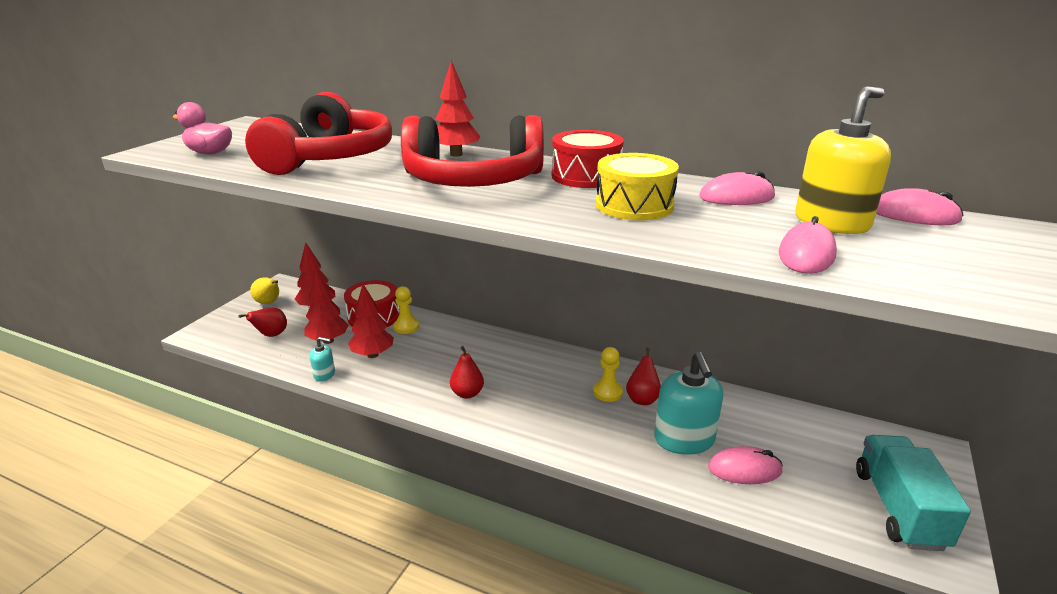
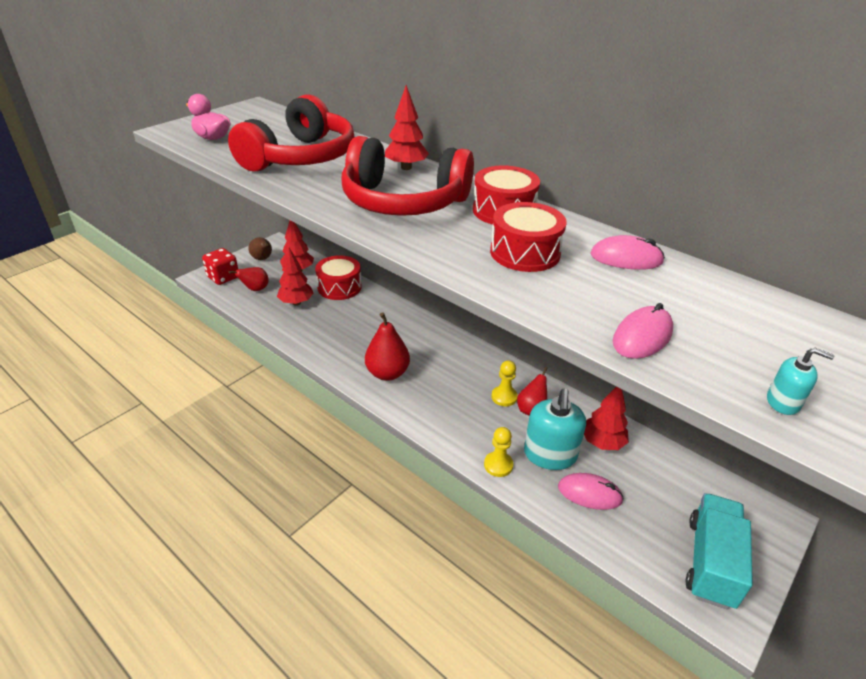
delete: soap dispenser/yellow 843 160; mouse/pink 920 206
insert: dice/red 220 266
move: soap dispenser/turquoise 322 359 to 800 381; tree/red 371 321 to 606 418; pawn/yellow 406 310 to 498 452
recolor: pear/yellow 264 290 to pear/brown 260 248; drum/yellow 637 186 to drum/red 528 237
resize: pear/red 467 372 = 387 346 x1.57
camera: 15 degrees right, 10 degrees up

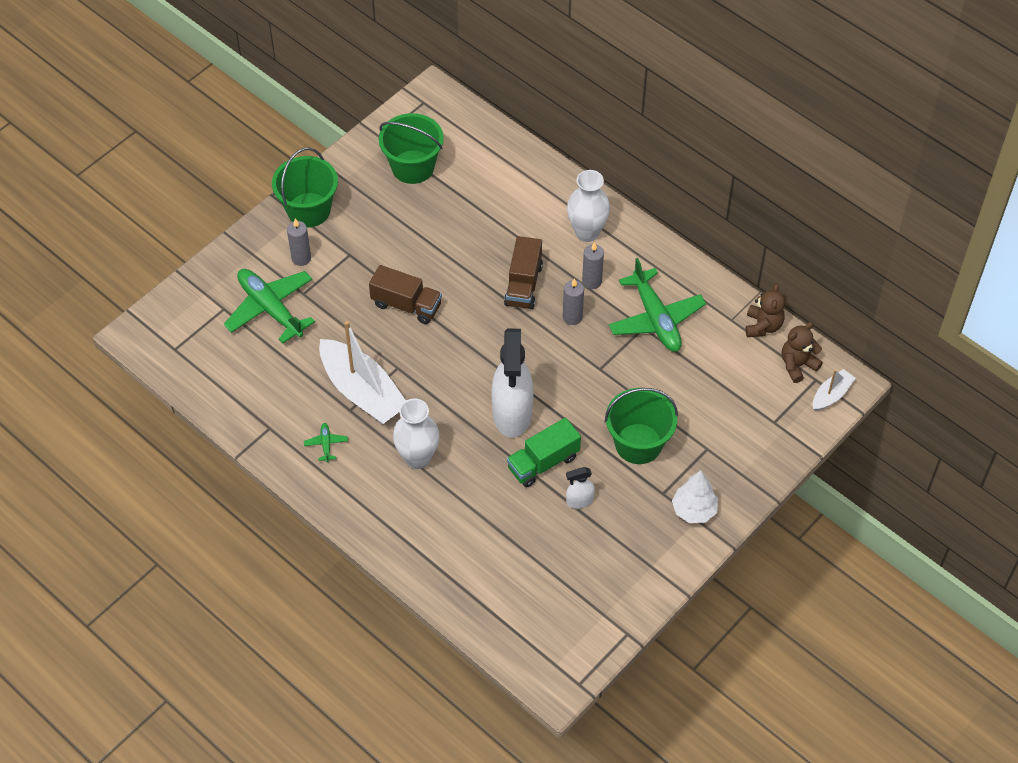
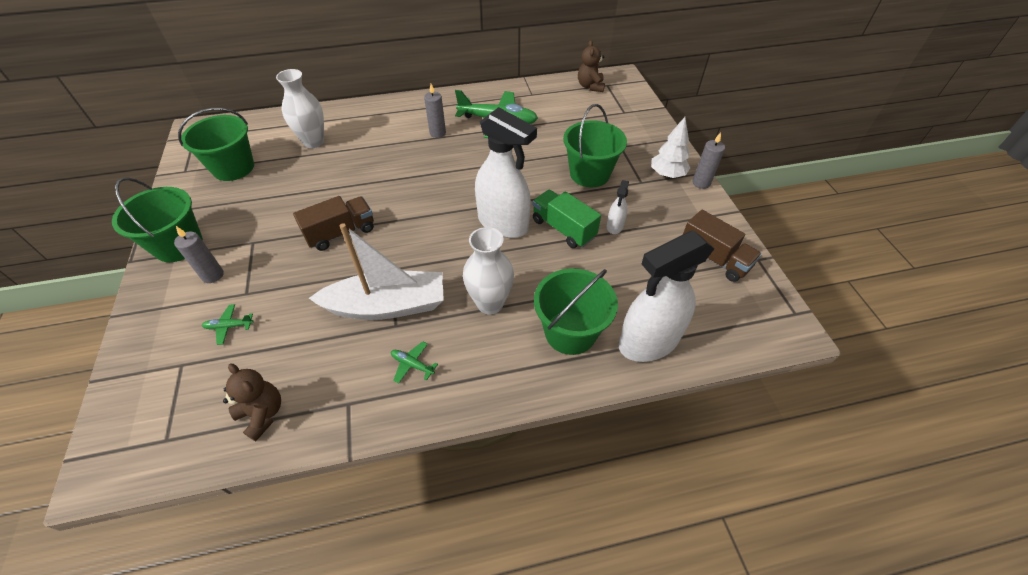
delete: boat/white 834 390
insert: bucket/green 576 311; spray bottle/white 666 296
move: truck/brown 523 272 to 722 246; candle/grey 573 301 to 709 160; vase/white 588 206 to 300 108; teddy bear/brown 765 310 to 252 402
rotate: truck/green 544 453 = 566 219 135 degrees clockwise
resize: plane/green 269 306 = 227 324 x0.42
camera: 55 degrees left, 5 degrees down

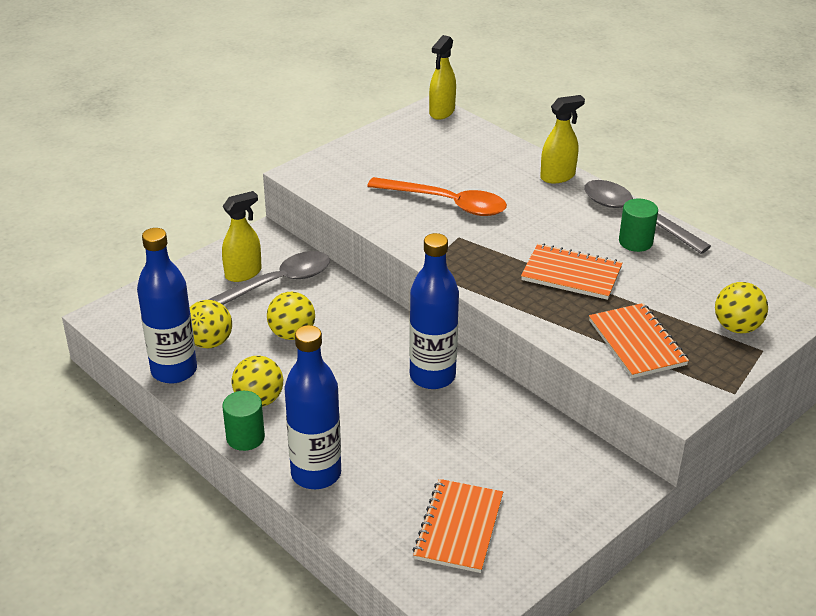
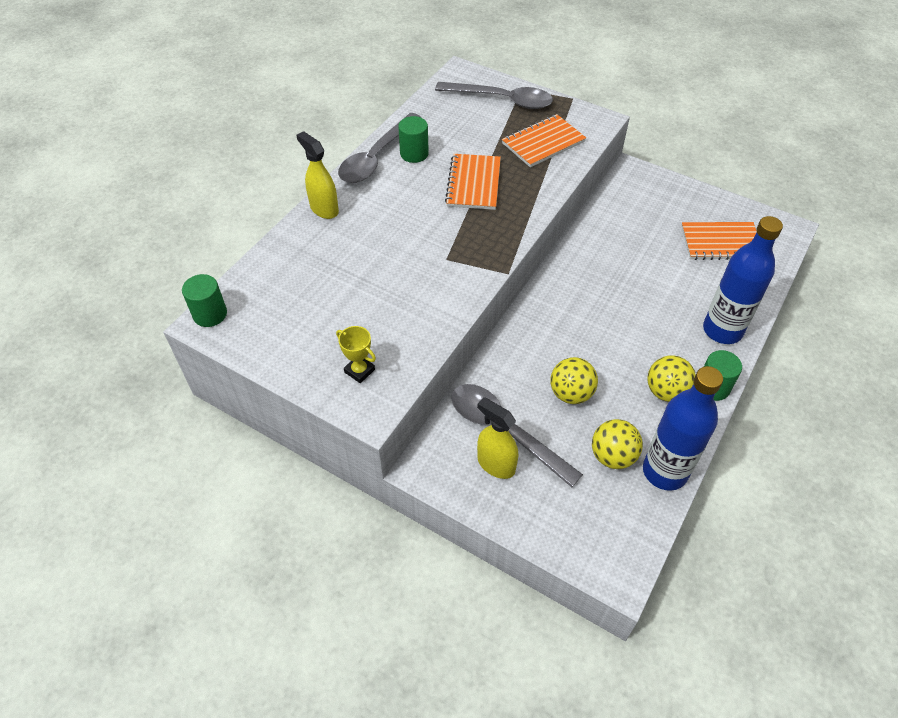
delete: spoon/orange 437 196; bottle/blue 434 311
insert: trophy/yellow 356 354
replace: spray bottle/yellow 442 77 to cylinder/green 204 300; ball/yellow 741 307 to spoon/grey 494 95
camera: 105 degrees left, 15 degrees up

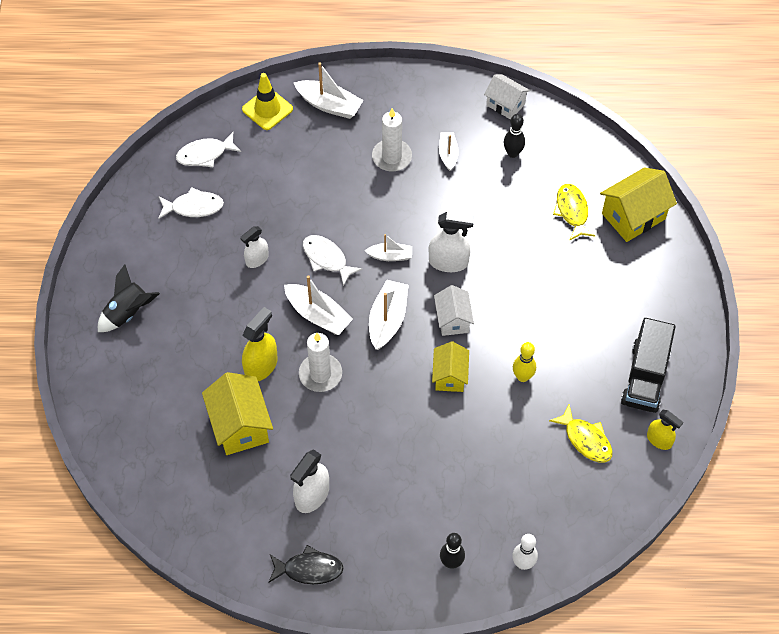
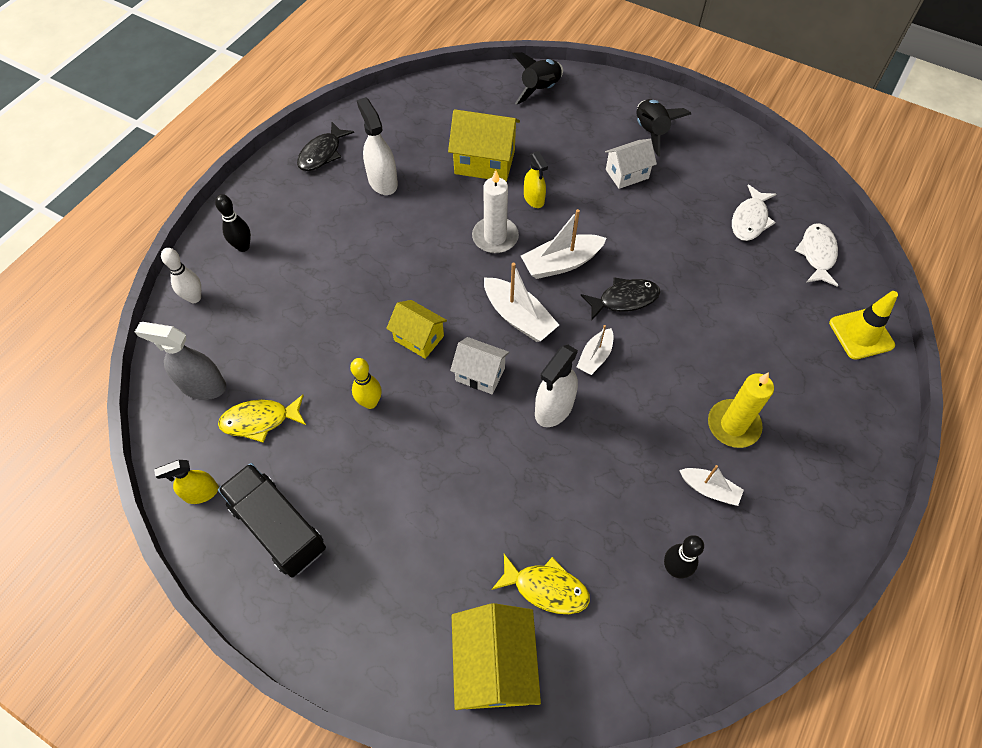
delete: spray bottle/white 254 247; boat/white 329 90
insert: spray bottle/grey 180 361; rocket/black 537 78
move: house/white 507 97 to 631 164
recolor: fish/white 332 260 to fish/black 620 298; candle/white 392 139 to candle/yellow 741 410
resize: spray bottle/yellow 260 344 = 536 179 x0.66
camera: 120 degrees right, 0 degrees up

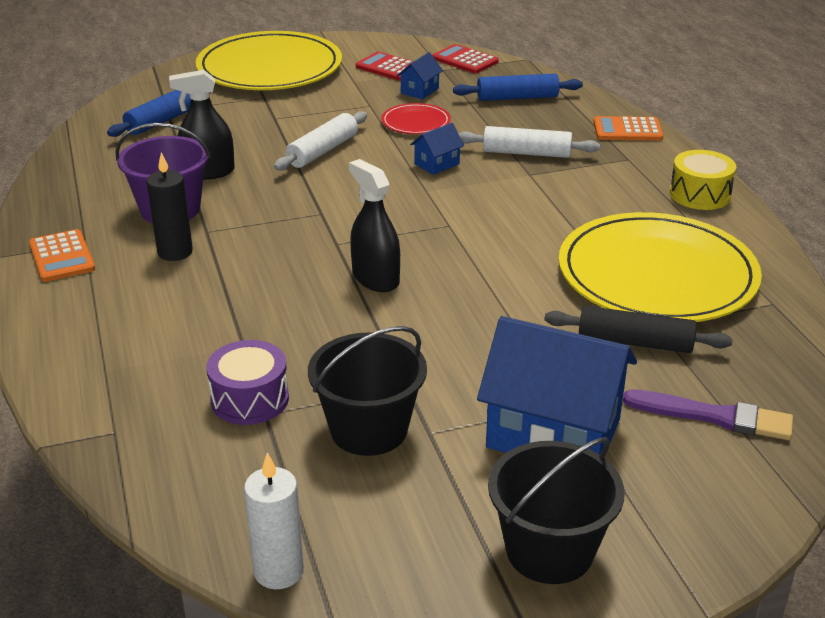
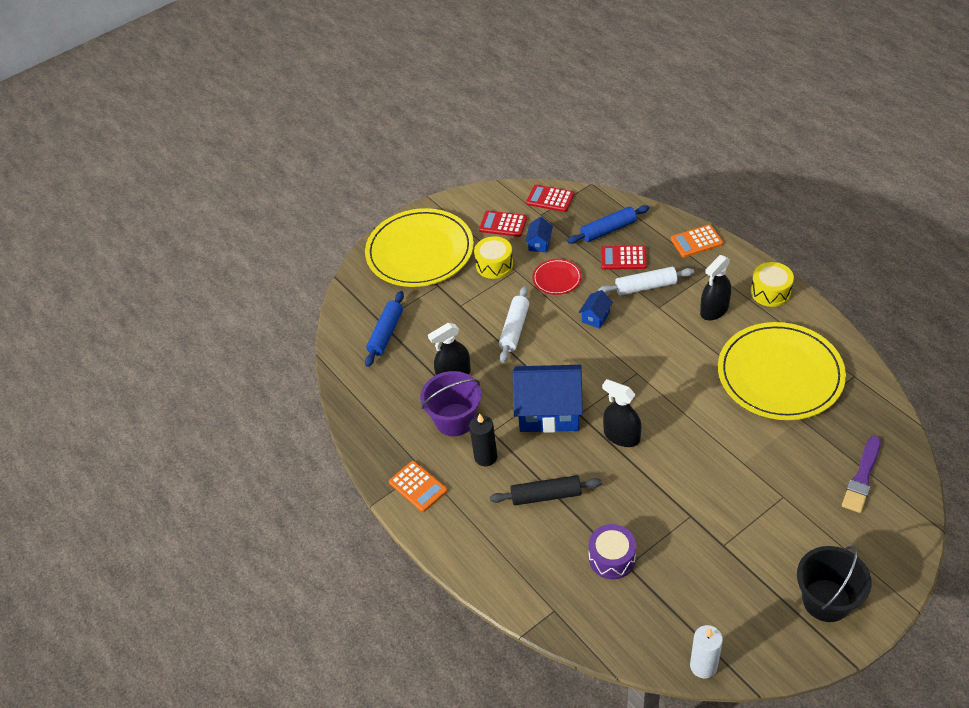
delete: bucket/black 367 391
insert: drum/yellow 493 257; calculator/red 624 257; spray bottle/black 715 288
move: house/blue 557 385 to 547 399; rolling pin/black 638 329 to 546 490
rotate: brush/purple 708 414 = 861 474 120 degrees clockwise
camera: 15 degrees left, 15 degrees up

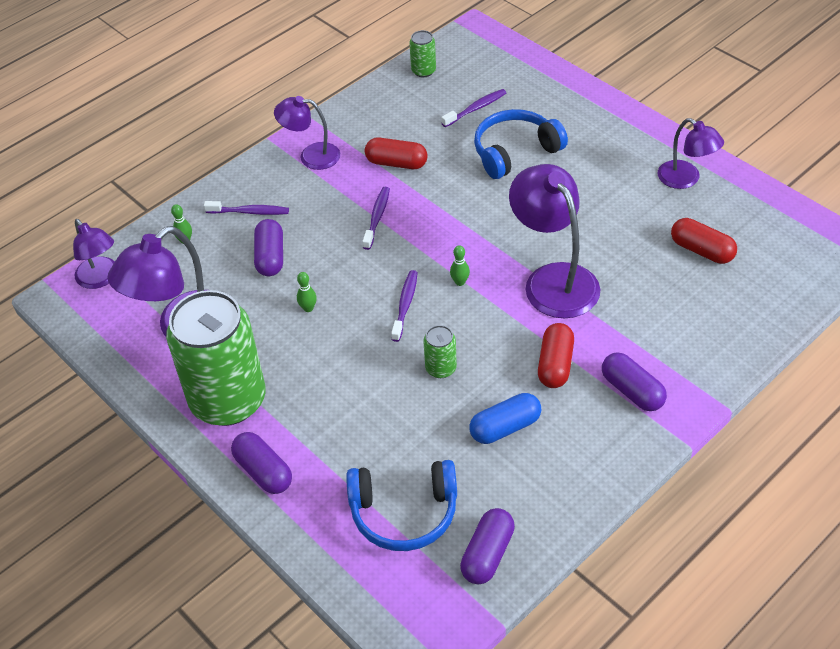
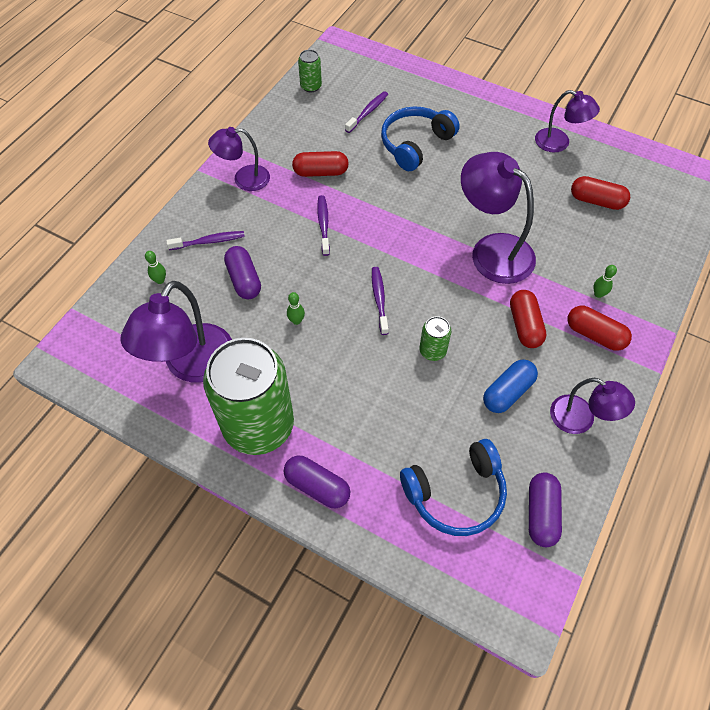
move: lamp/purple 94 254 to 592 406; bowling pin/green 460 265 to 605 281
recolor: capsule/purple 634 381 to capsule/red 600 328
camera: 20 degrees left, 10 degrees up

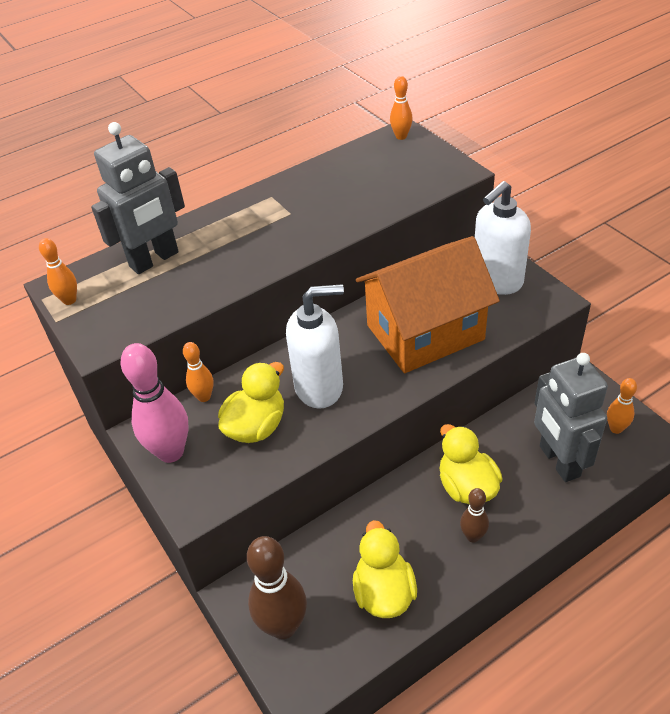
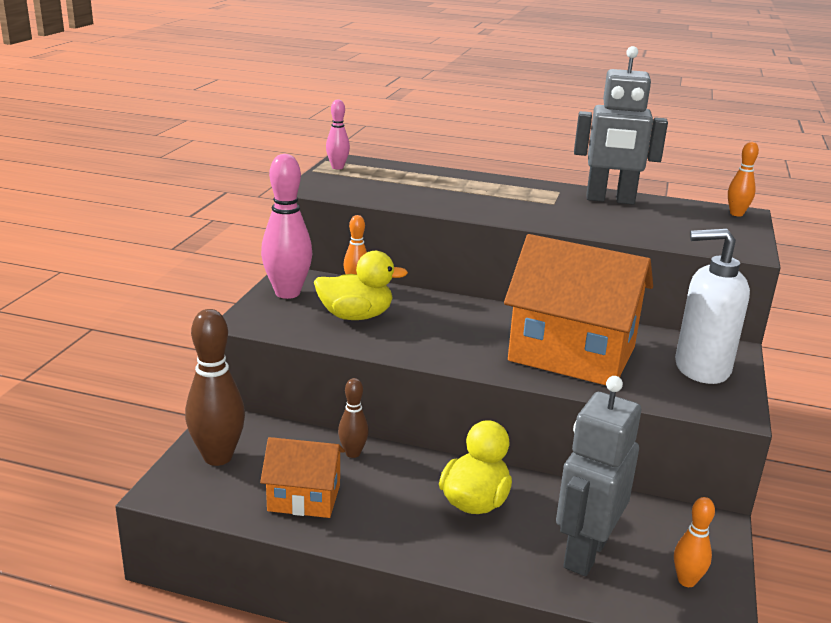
delete: soap dispenser/white 315 346
move: robot/grey 138 198 to 621 125; bowling pin/brown 474 515 to 353 418
replace: duck/yellow 385 569 to house/orange 302 477
recolor: bowling pin/orange 58 271 to bowling pin/pink 338 134
camera: 45 degrees right, 20 degrees down

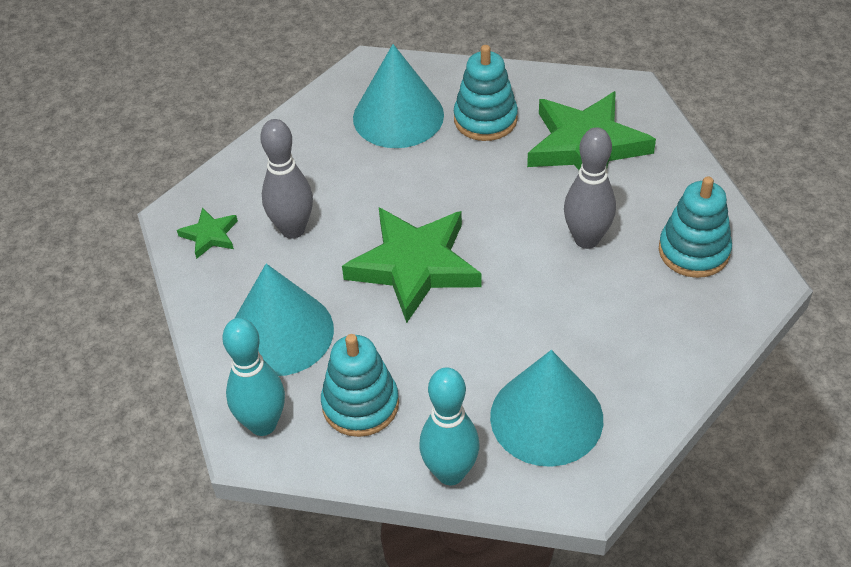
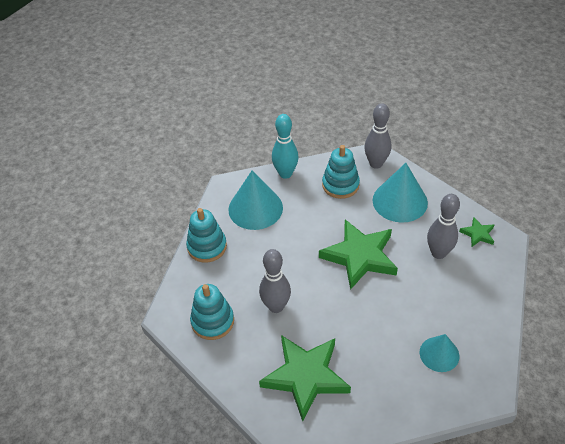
move: stacking toy/turquoise 486 93 to 206 235
recolor: bowling pin/turquoise 253 377 to bowling pin/grey 377 136
resize: cone/turquoise 398 96 = 439 353 x0.60
camera: 155 degrees right, 0 degrees up

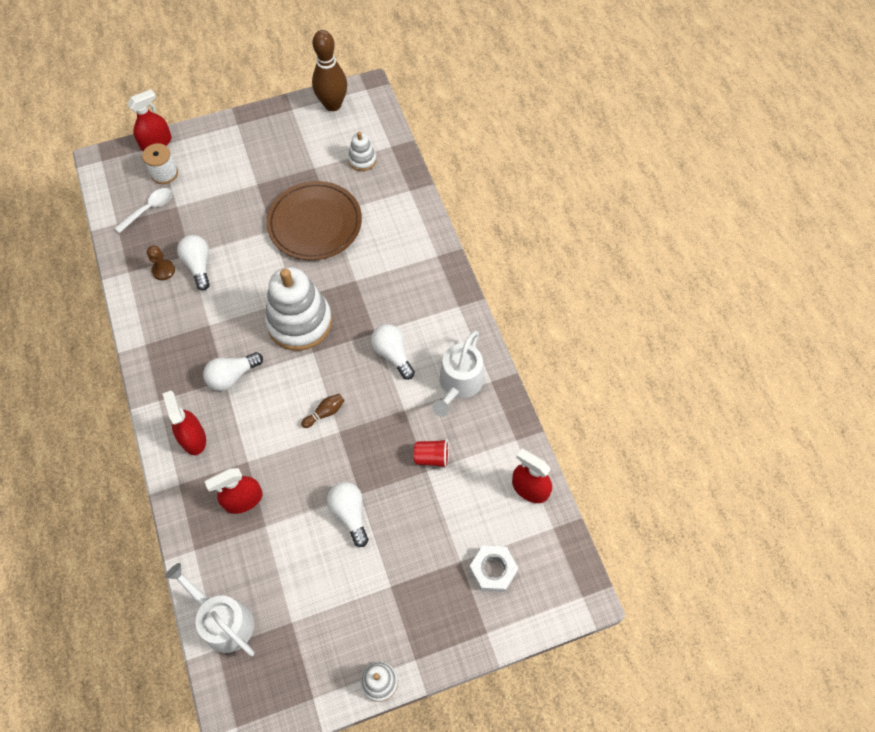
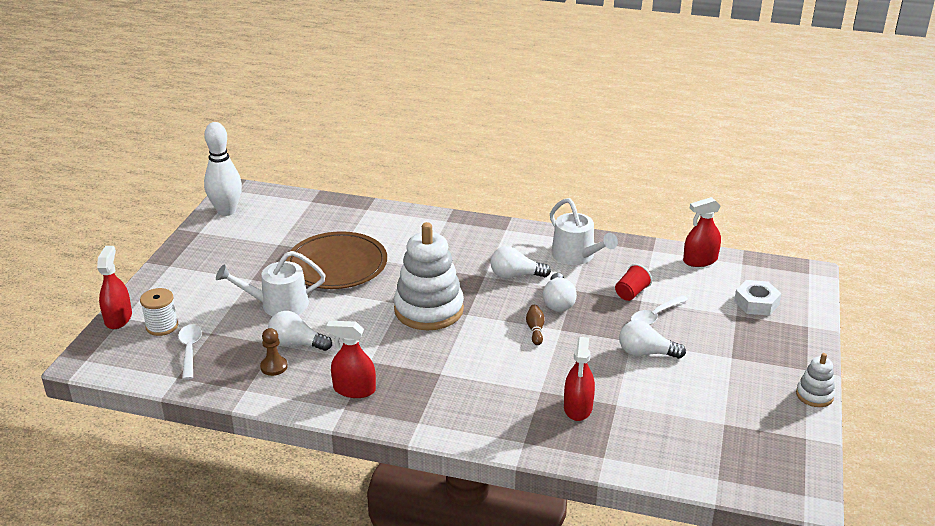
delete: stacking toy/white 362 151
insert: spoon/white 659 310
move: spray bottle/red 184 423 to 351 359; watering can/white 210 609 to 271 283; light bulb/white 233 371 to 560 292
recolor: bowling pin/brown 329 70 to bowling pin/white 223 169
camera: 55 degrees left, 30 degrees down

